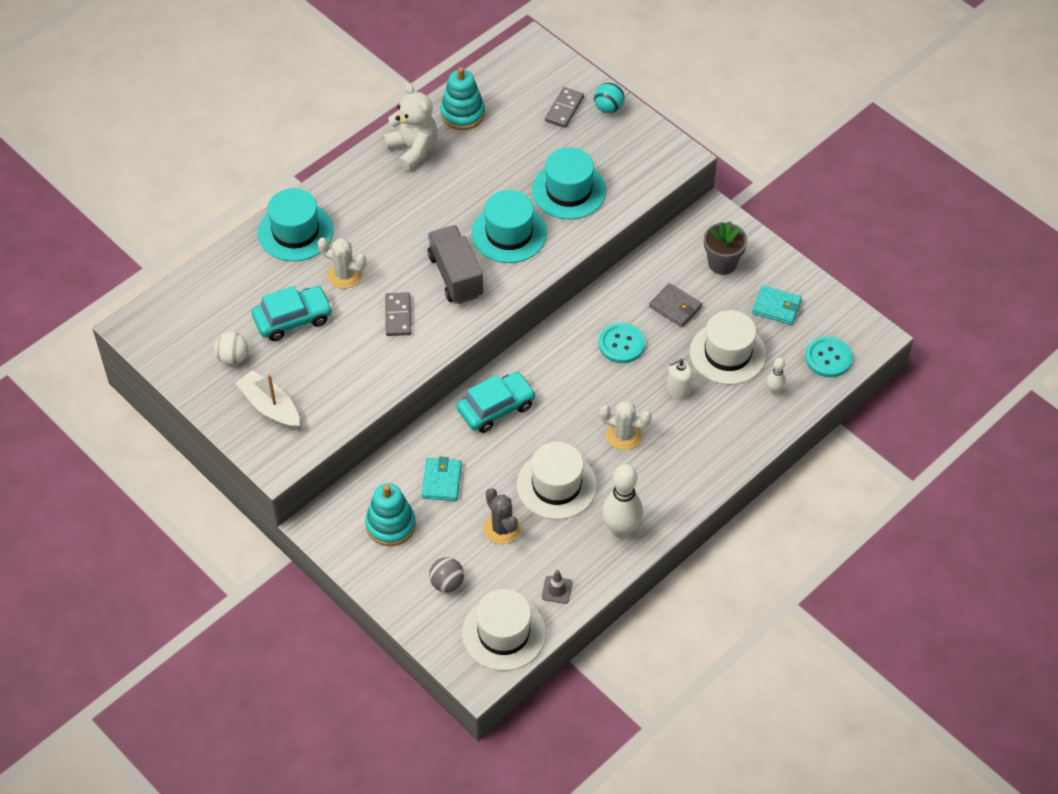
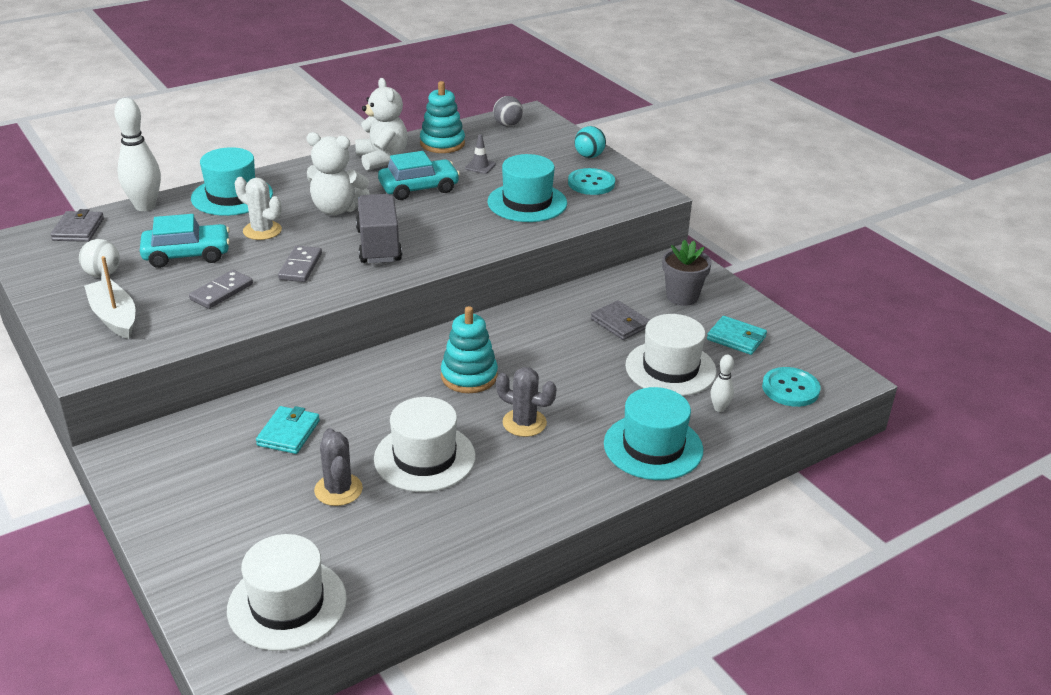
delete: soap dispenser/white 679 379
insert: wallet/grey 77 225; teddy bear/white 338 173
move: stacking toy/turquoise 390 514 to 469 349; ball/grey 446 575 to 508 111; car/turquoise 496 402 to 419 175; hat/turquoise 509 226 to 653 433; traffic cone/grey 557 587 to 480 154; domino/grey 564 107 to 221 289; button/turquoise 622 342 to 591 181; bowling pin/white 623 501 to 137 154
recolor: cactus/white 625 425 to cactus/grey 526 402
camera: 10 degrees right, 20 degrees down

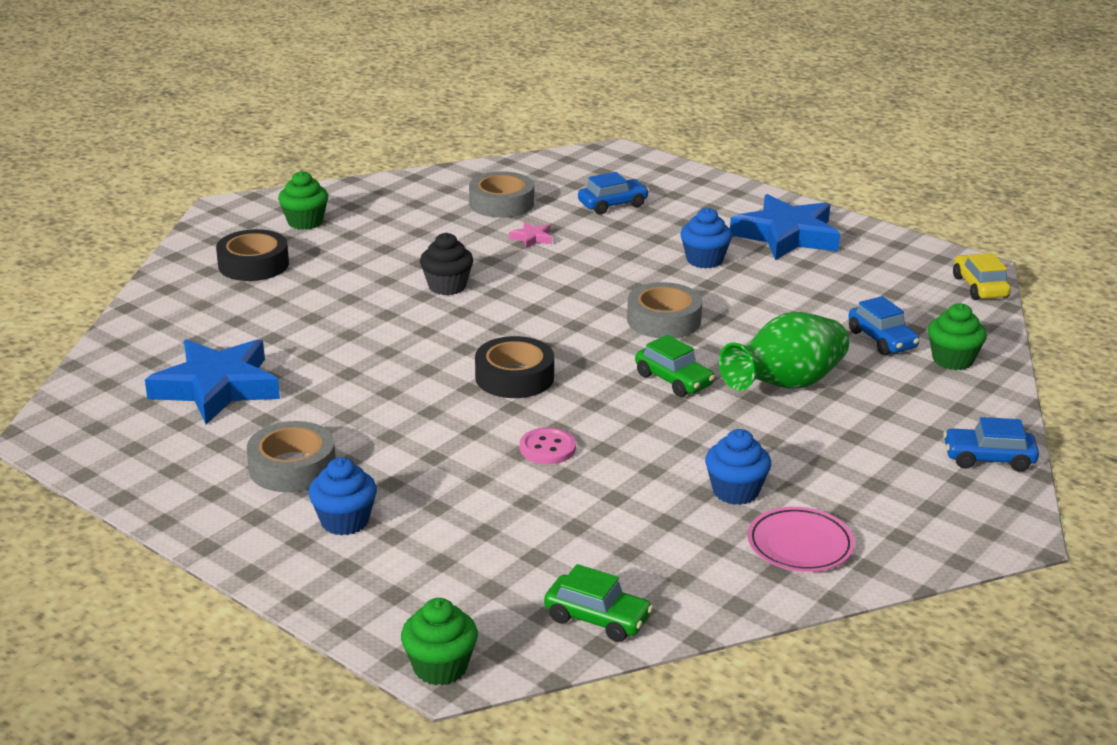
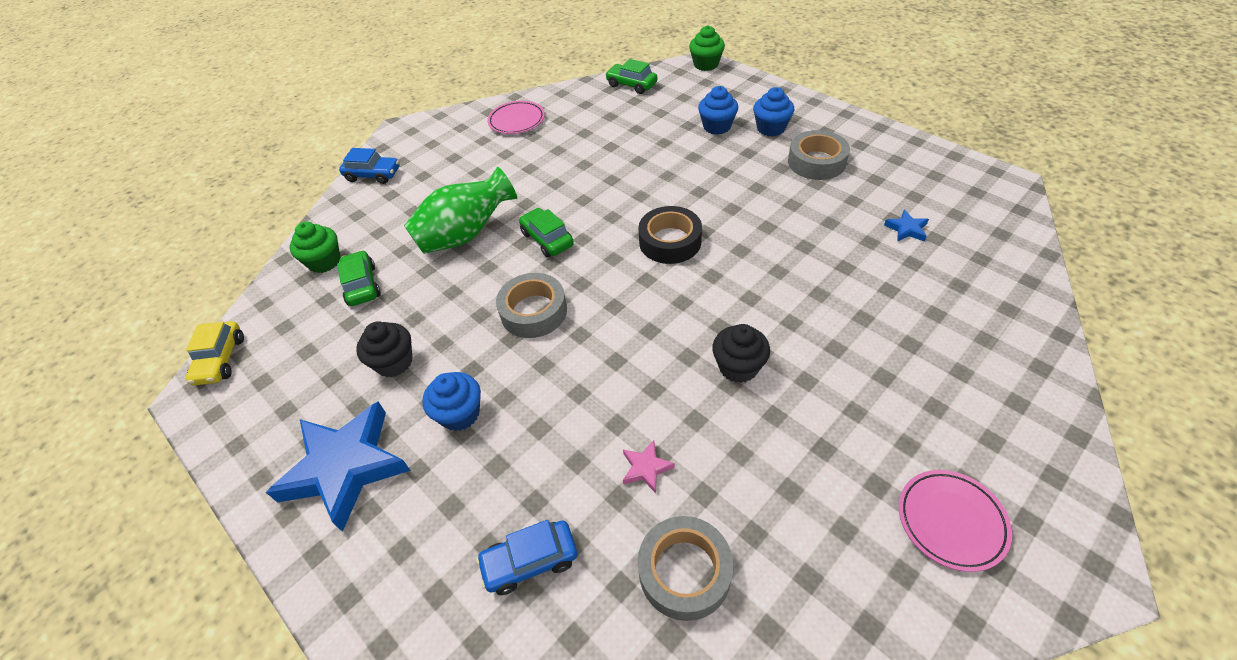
delete: tape/black 252 255; button/pink 548 445
insert: cupcake/black 384 349
move: cupcake/blue 738 467 to 718 110
replace: cupcake/green 303 200 to plate/pink 955 521
recolor: car/blue 884 325 to car/green 359 278
resize: star/blue 212 381 = 906 226 x0.40
camera: 170 degrees left, 20 degrees up

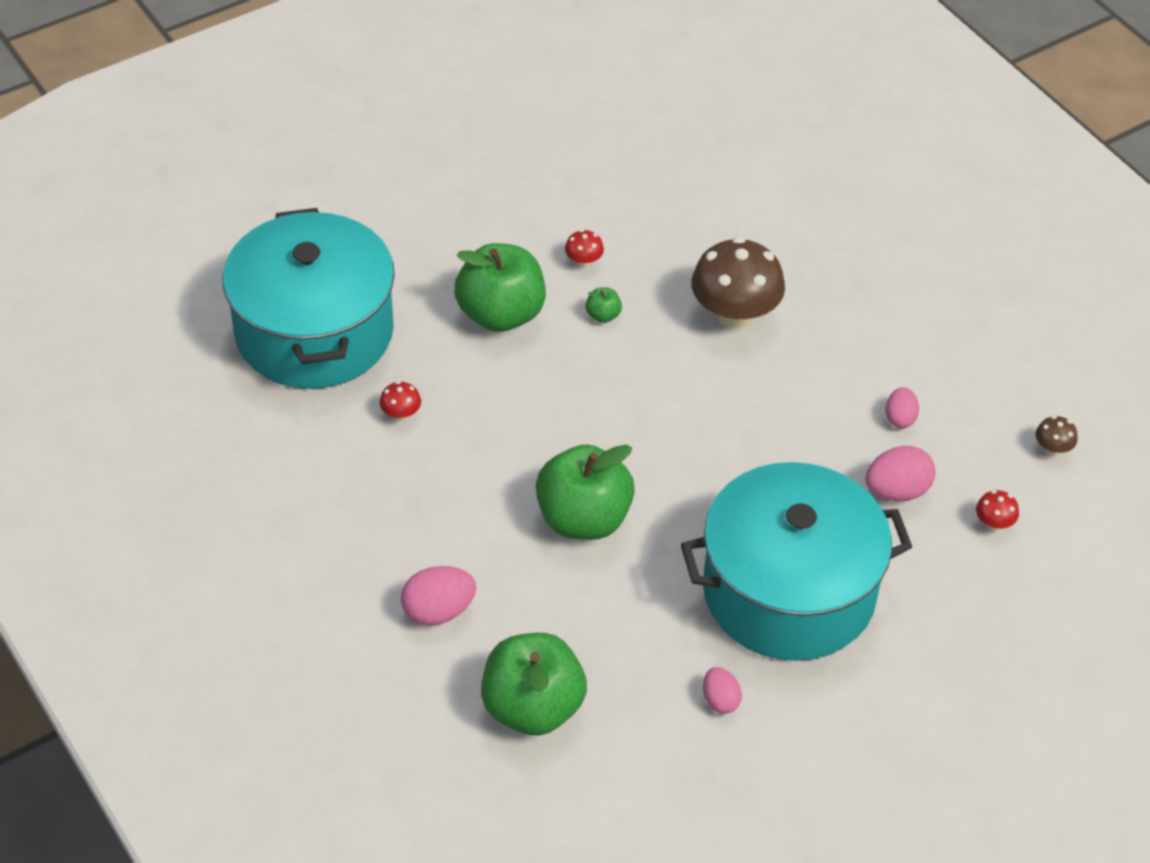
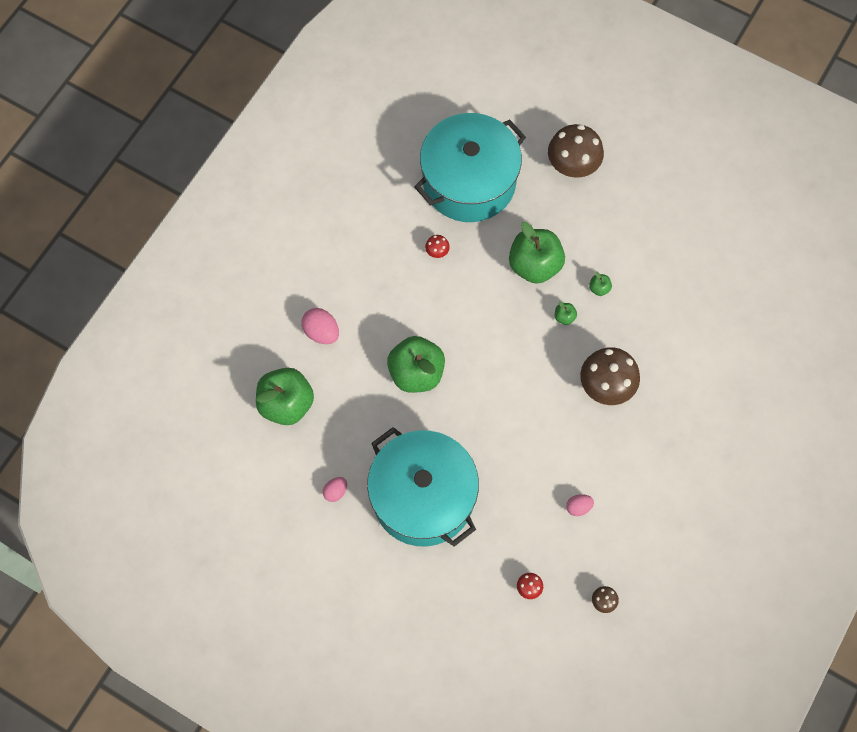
delete: egg/pink 901 473
insert: mushroom/brown 576 151
replace: mushroom/red 584 249 to apple/green 600 283
camera: 65 degrees right, 20 degrees up

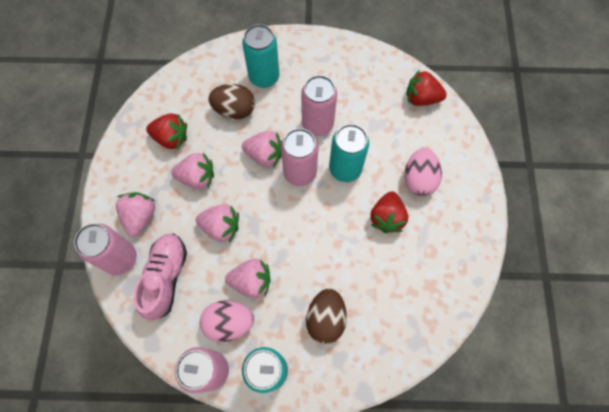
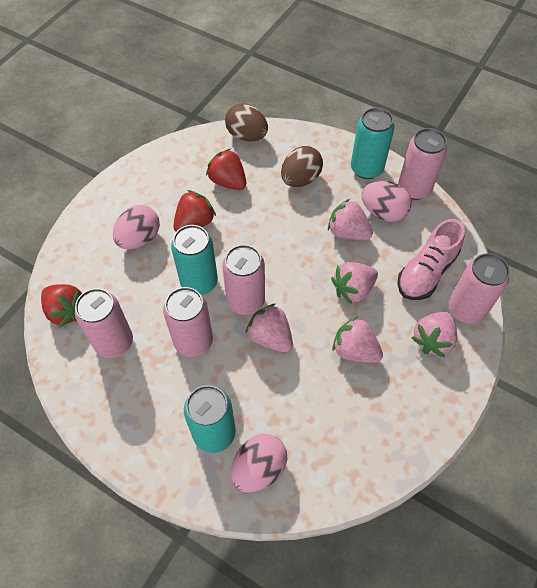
insert: can/pink 104 323; egg/pink 259 463
move: strawberry/red 166 131 to 226 169; egg/brown 231 101 to 246 122
rotate: strawberry/pink 217 223 = 354 283 75 degrees counterclockwise
camera: 150 degrees left, 10 degrees down

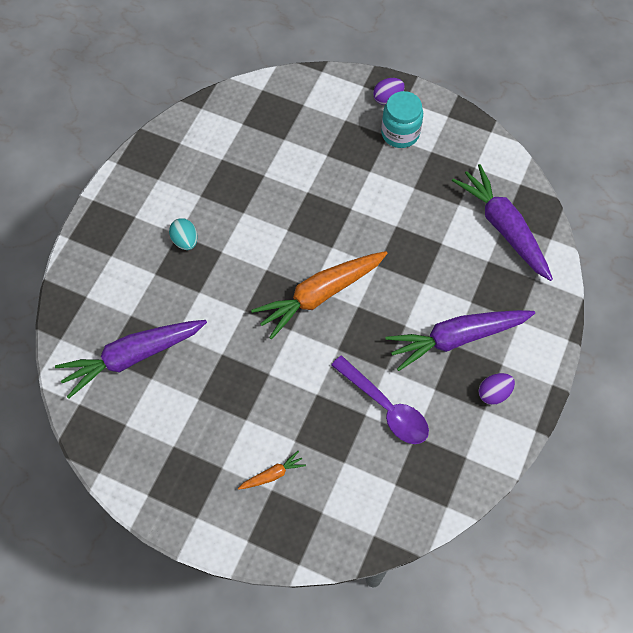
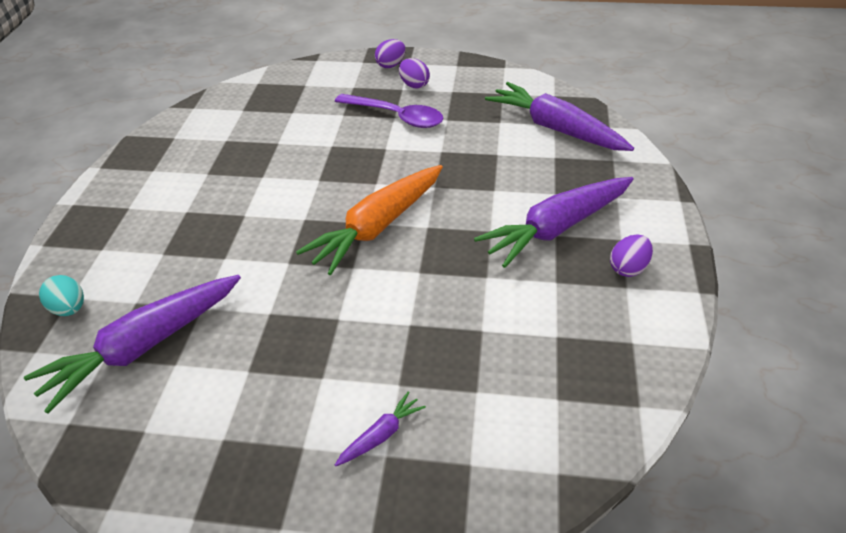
move: egg/turquoise 183 234 to 61 295; spoon/purple 380 399 to 389 111
replace: jar/turquoise 402 119 to egg/purple 414 73
recolor: carrot/orange 272 470 to carrot/purple 380 428
camera: 15 degrees left, 20 degrees down

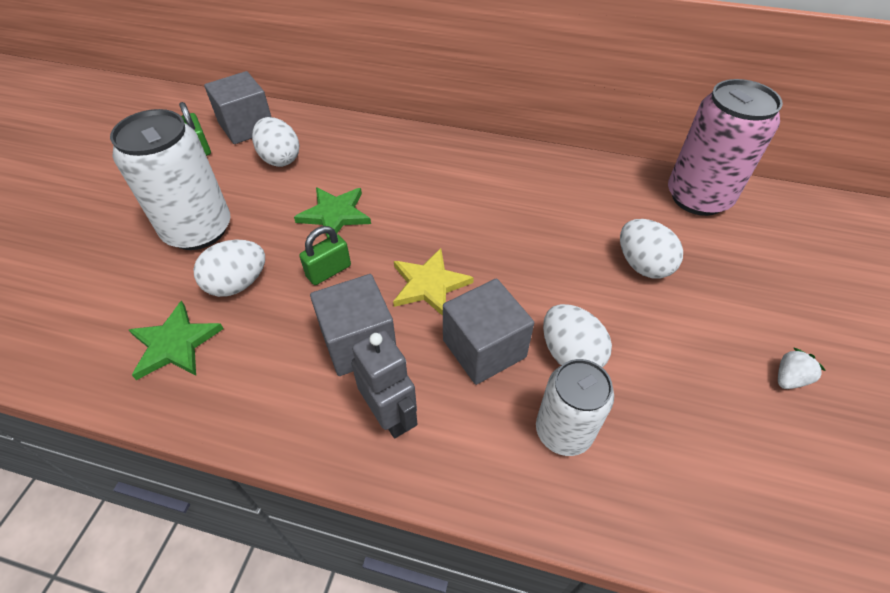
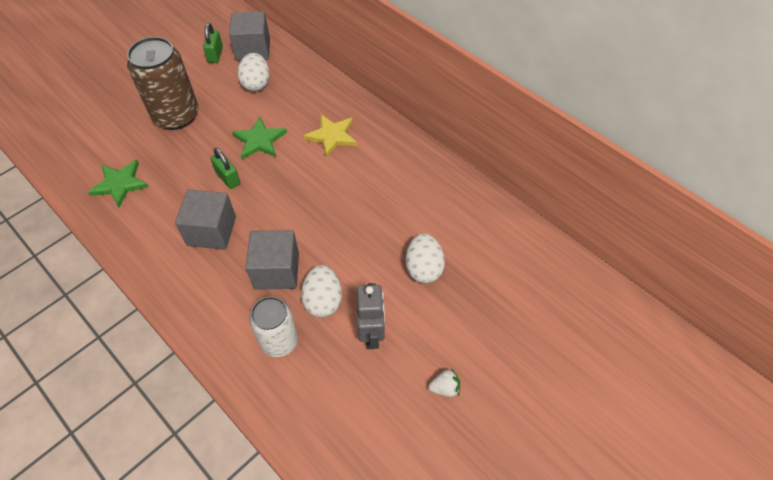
delete: egg/white 229 268; can/pink 725 147
move: robot/grey 384 384 to 371 316; star/yellow 433 282 to 330 136
recolor: can/white 170 179 to can/brown 163 83
rotate: padlock/green 325 255 = 225 168 60 degrees clockwise
camera: 30 degrees right, 5 degrees up

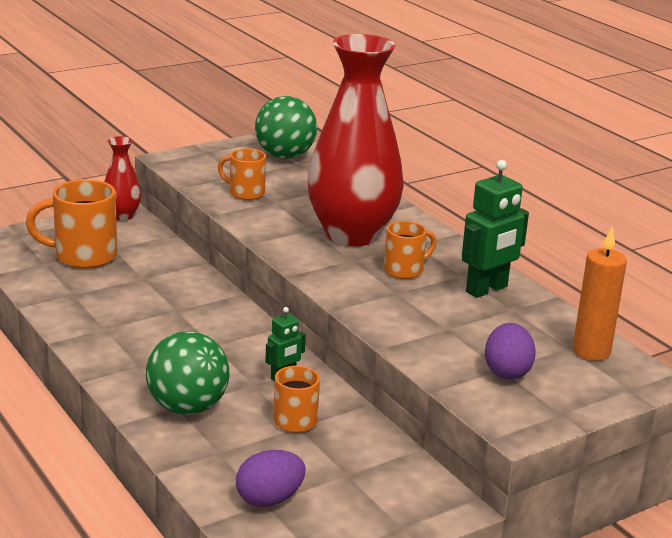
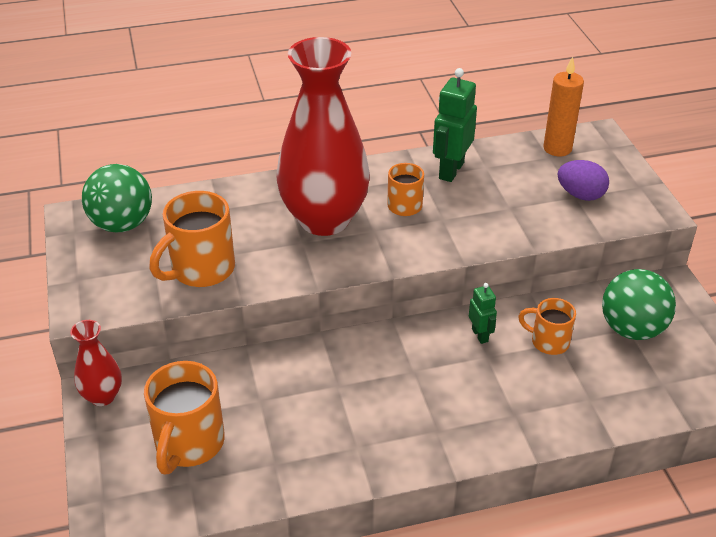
delete: egg/purple 271 478
move: ball/green 188 373 to 639 304
rotate: robot/green 495 229 = 455 125 135 degrees counterclockwise
resize: mug/orange 242 174 = 192 239 x1.67
camera: 70 degrees left, 15 degrees up

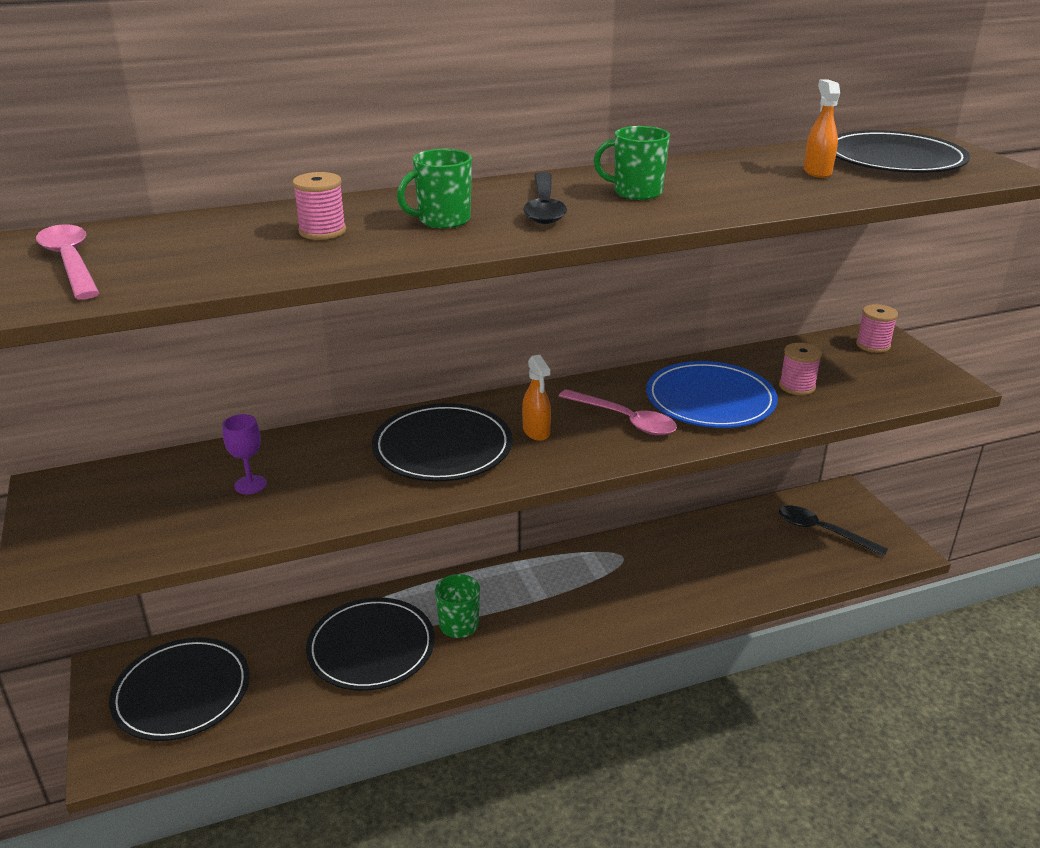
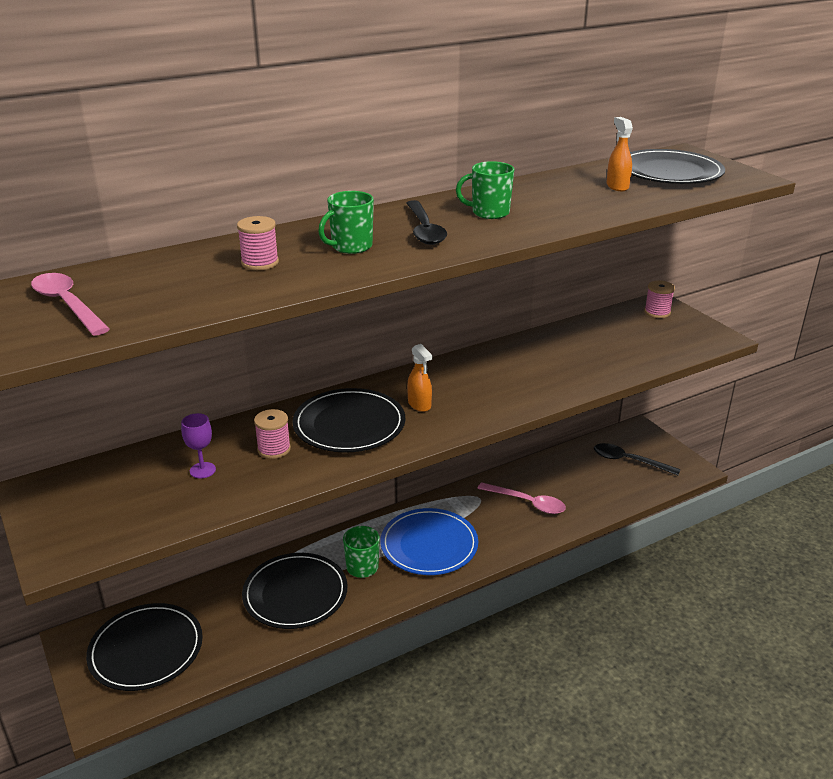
move: spoon/pink 618 412 to 521 498; plate/blue 712 394 to 429 541; spool/pink 800 369 to 272 434
camera: 10 degrees left, 0 degrees up

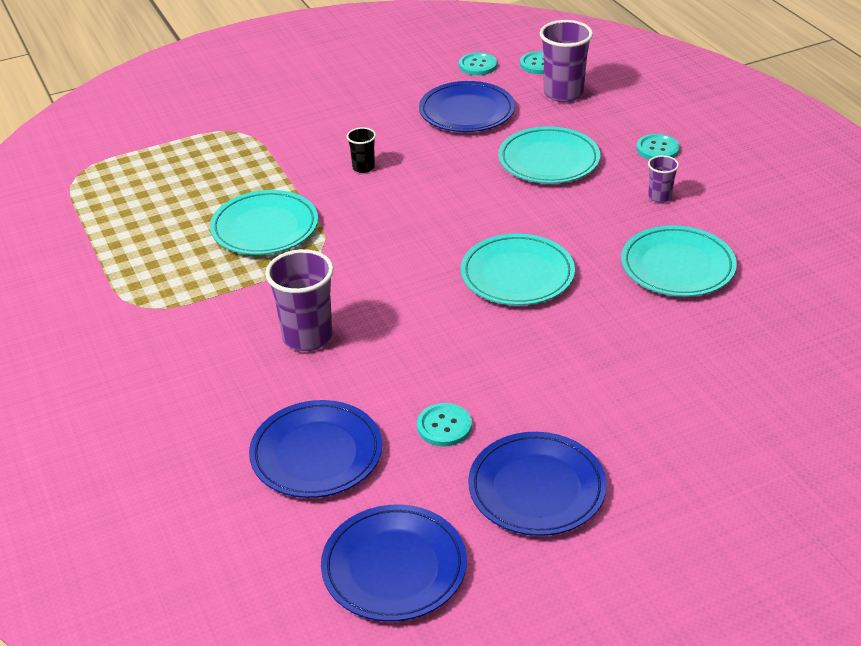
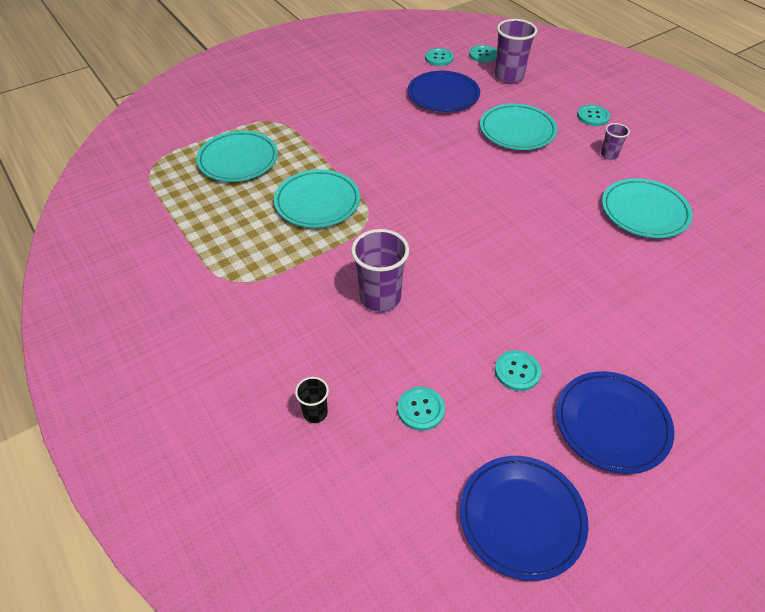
move: cup/black 361 150 to 312 400; plate/turquoise 518 269 to 237 156
replace: plate/blue 315 449 to button/turquoise 421 409
camera: 10 degrees left, 10 degrees up

